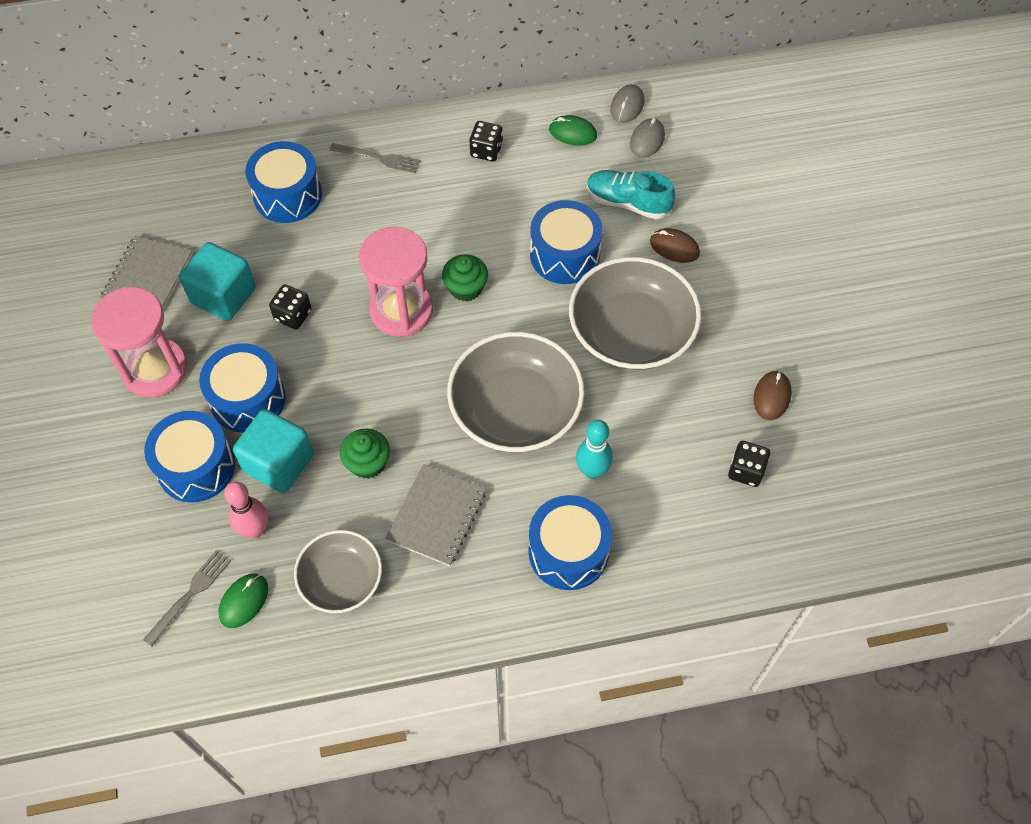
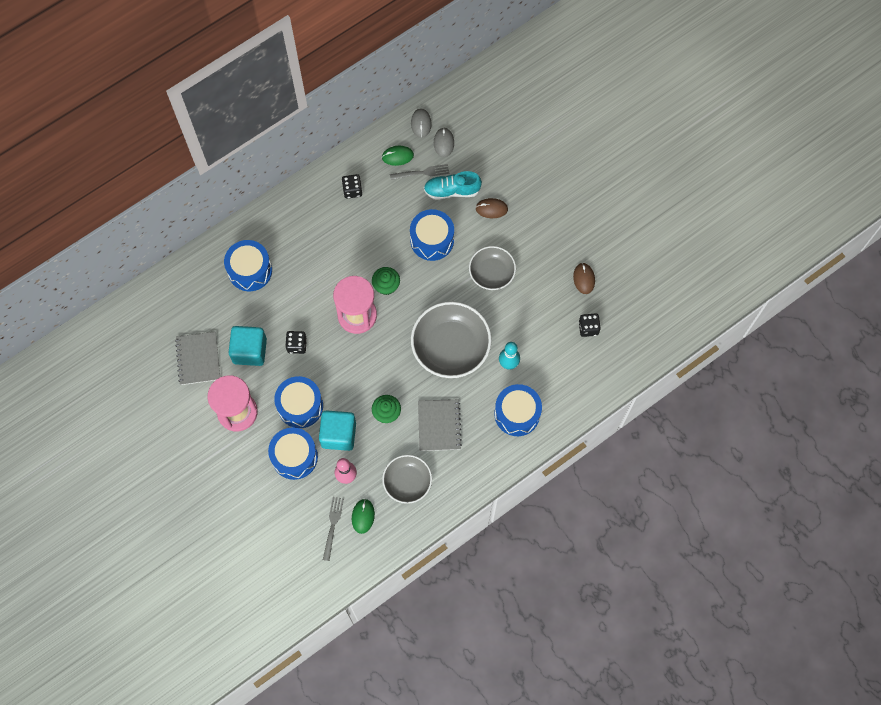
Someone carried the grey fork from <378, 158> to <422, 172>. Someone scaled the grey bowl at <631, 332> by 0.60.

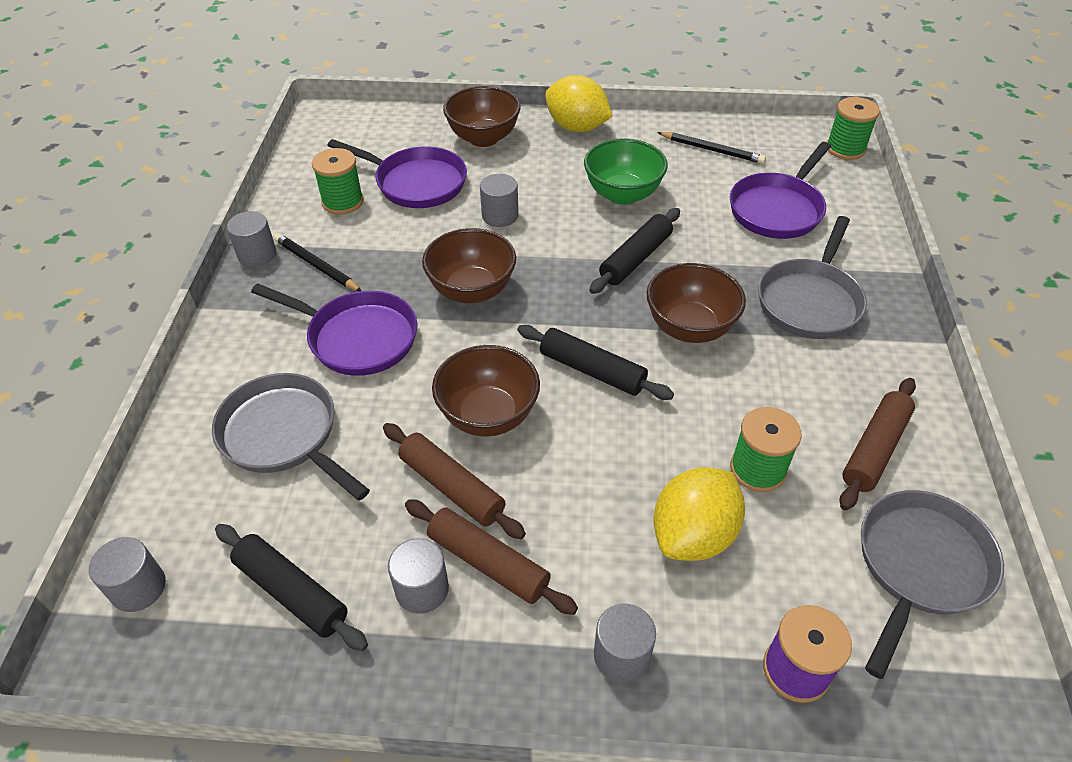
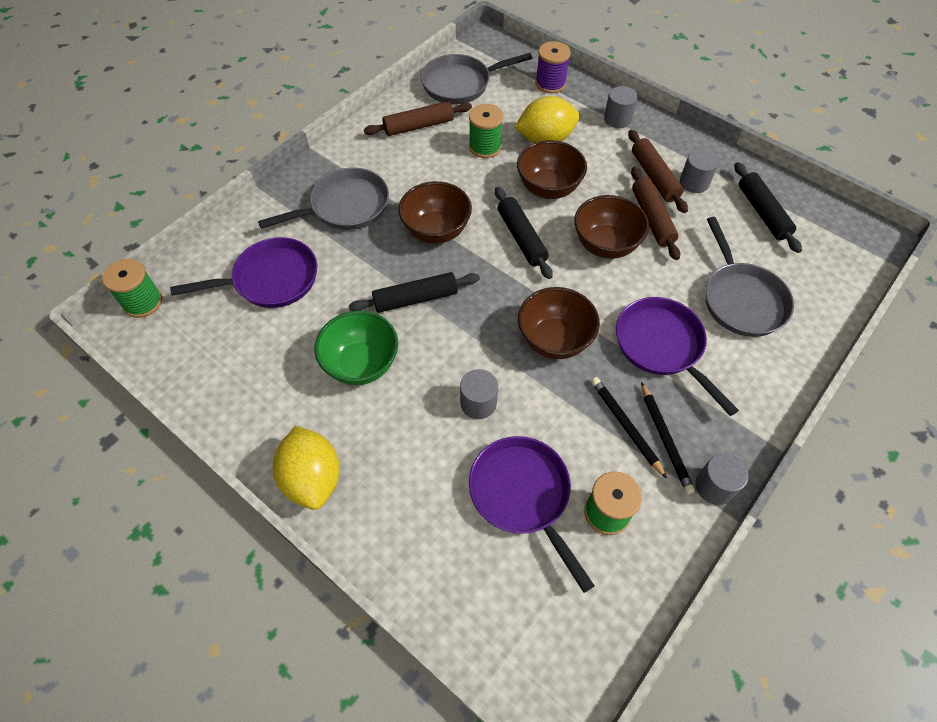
Someone carried the brown bowl from <483, 138> to <548, 188>. Someone carried the black pencil from <712, 150> to <625, 426>. Someone took away the grey cylinder at <138, 588>.

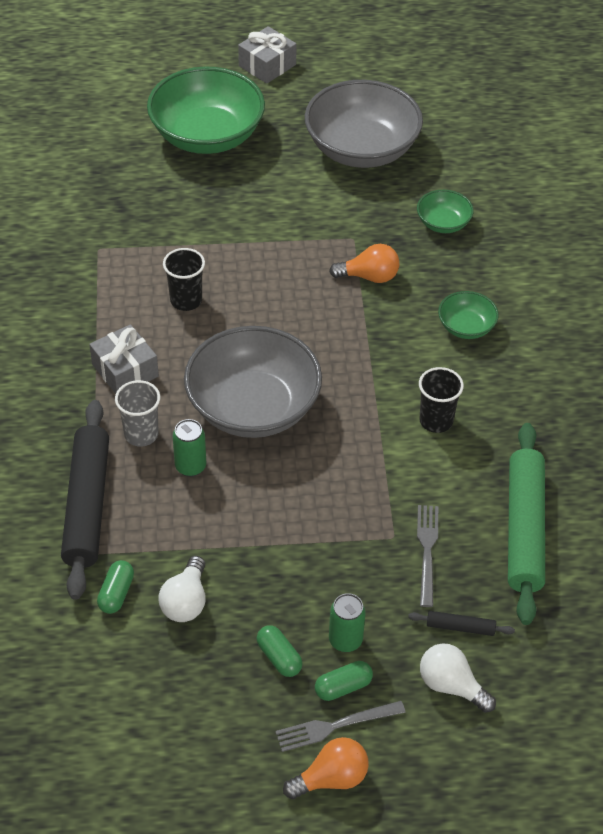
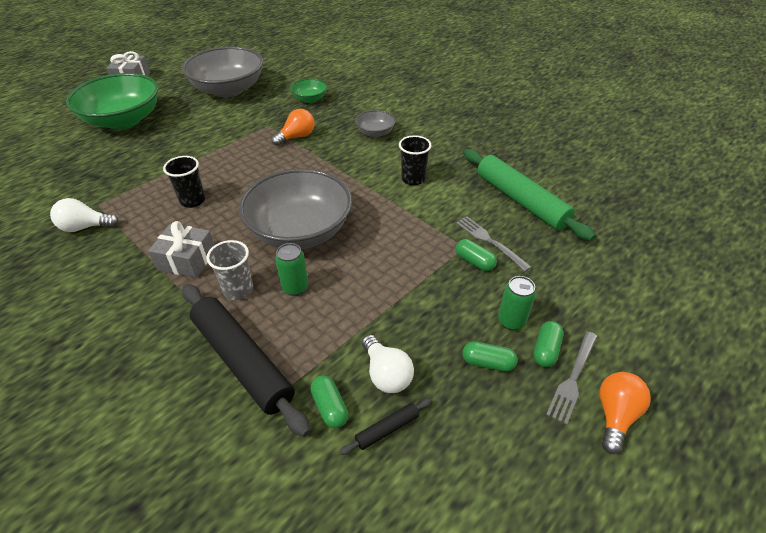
Someone carried the white light bulb from <451, 685> to <85, 227>. Someone carried the black rolling pin from <460, 627> to <387, 429>. Someone repainted the green bowl at <466, 327>, which became the grey bowl at <375, 133>. Someone put down the green capsule at <474, 261>.

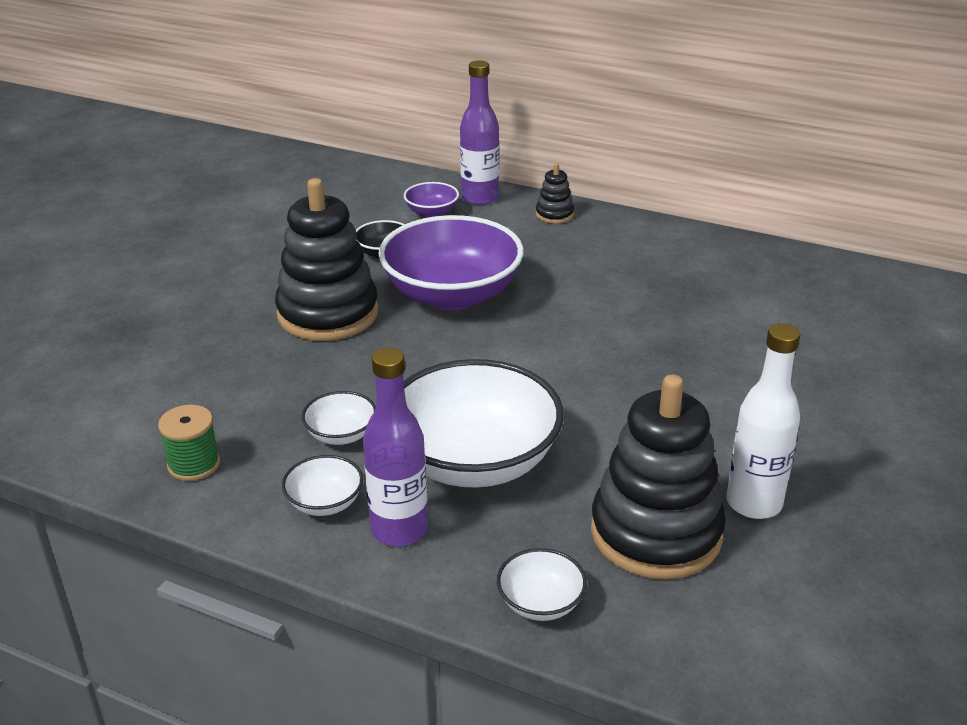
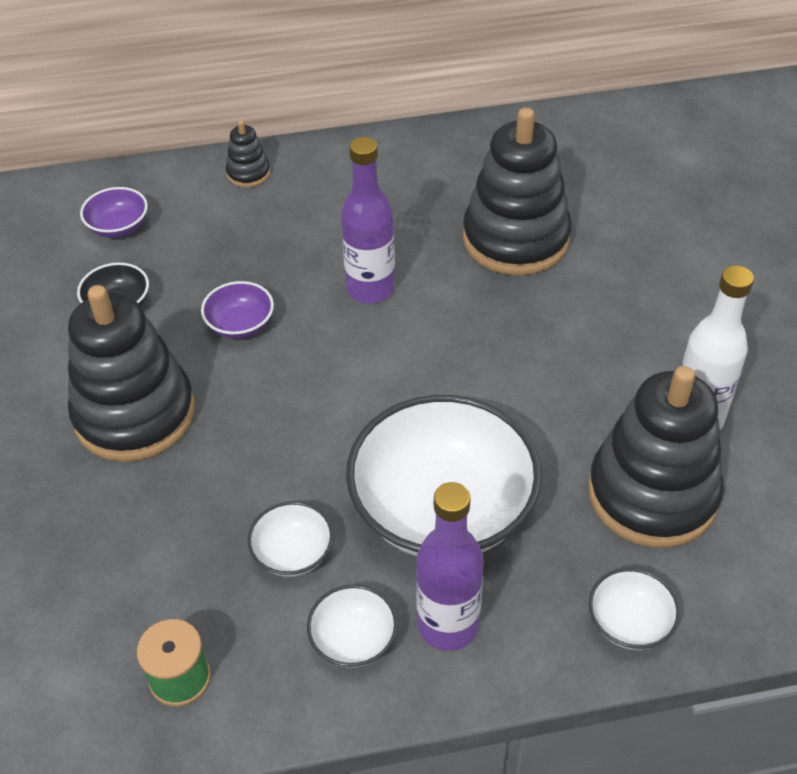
Someone scaled the purple bowl at <452, 295> by 0.44. Someone carried the purple bottle from <480, 198> to <370, 289>. Someone put down the black stacking toy at <516, 239>.

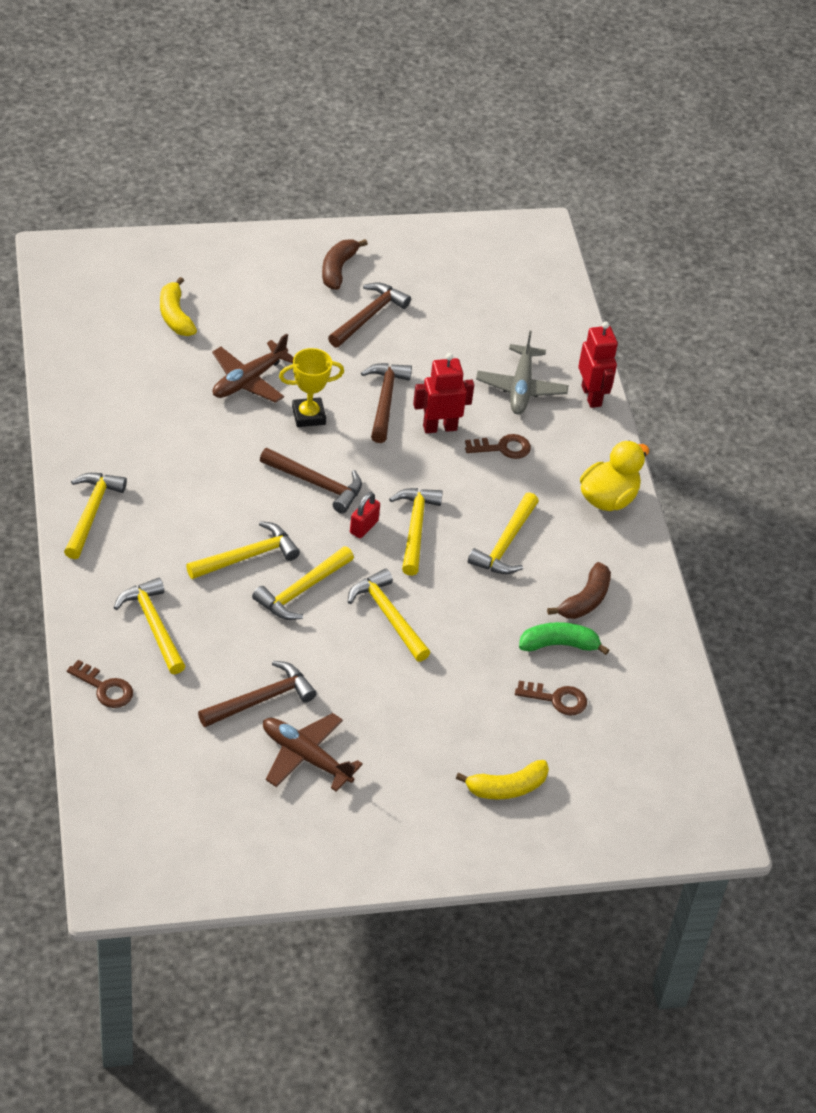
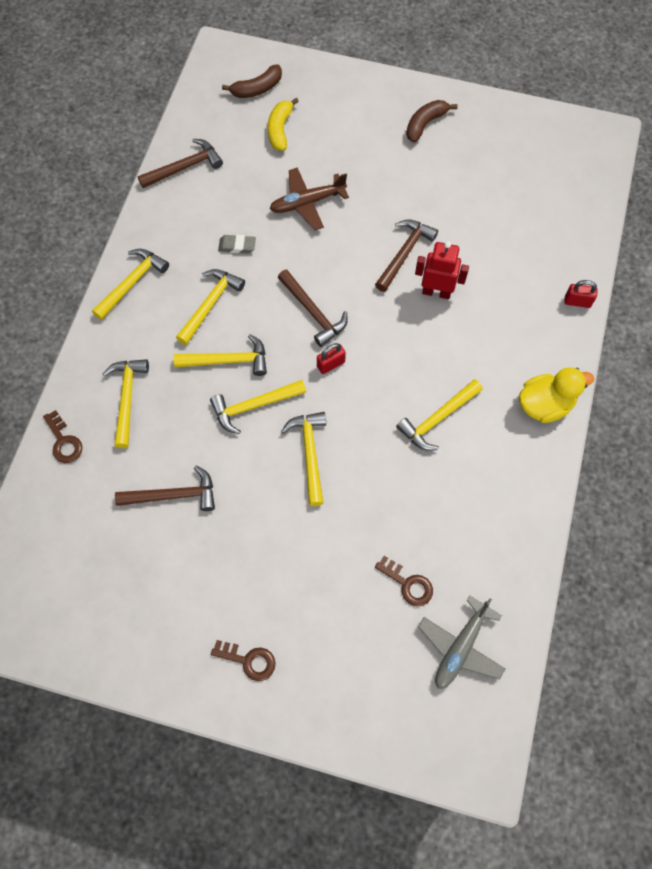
Someone carried the brown hammer from <368, 316> to <184, 167>. Someone carried the yellow hammer from <415, 528> to <210, 304>. Someone carried the brown key from <503, 448> to <248, 660>. Someone put down the grey eraser at <237, 246>. Someone carried the brown banana from <585, 600> to <257, 89>. Someone carried the grey plane from <521, 388> to <460, 647>. Someone swapped the red robot at <591, 396> for the red padlock at <577, 302>. Someone took away the brown plane at <305, 757>. Someone took away the yellow trophy at <308, 415>. Someone took away the yellow banana at <506, 788>. Someone took away the green banana at <559, 645>.

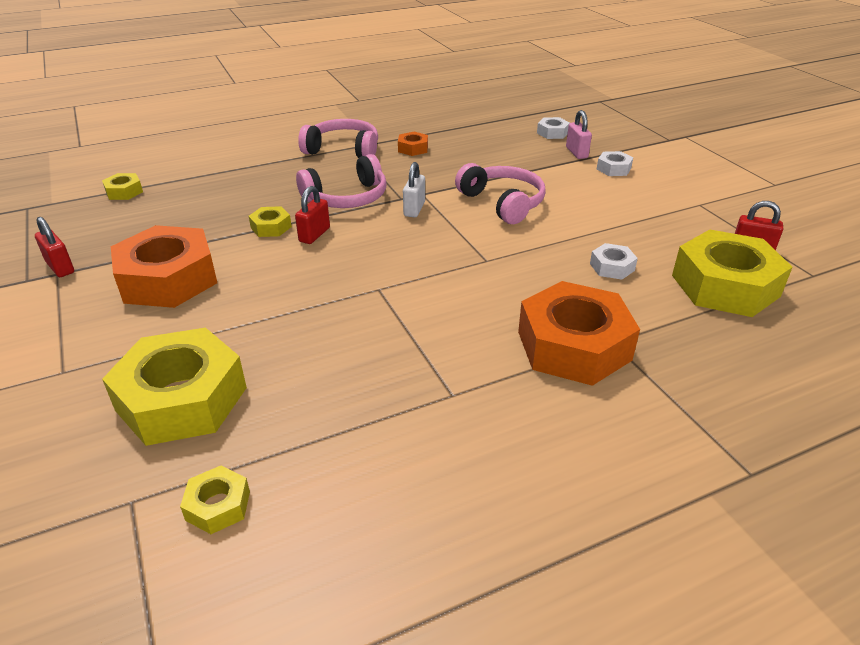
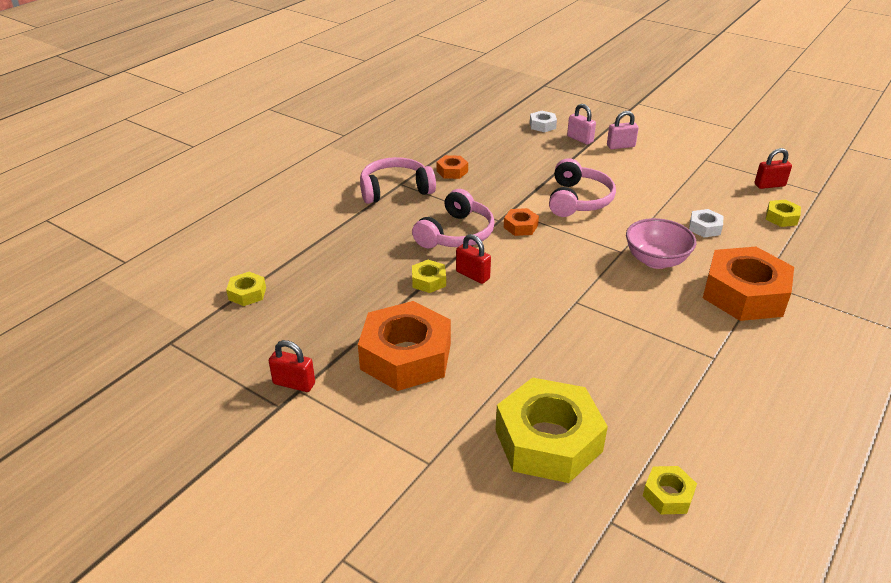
Someone rotated the red padlock at <314, 235> by 45 degrees counterclockwise. Someone swapped the white padlock at <414, 209> for the orange nut at <520, 226>. Someone rotated the pink headphones at <502, 203> by 75 degrees clockwise. Someone swapped the white nut at <613, 169> for the pink padlock at <620, 146>. Someone put down the pink bowl at <656, 260>. Someone scaled the yellow nut at <725, 285> by 0.45.

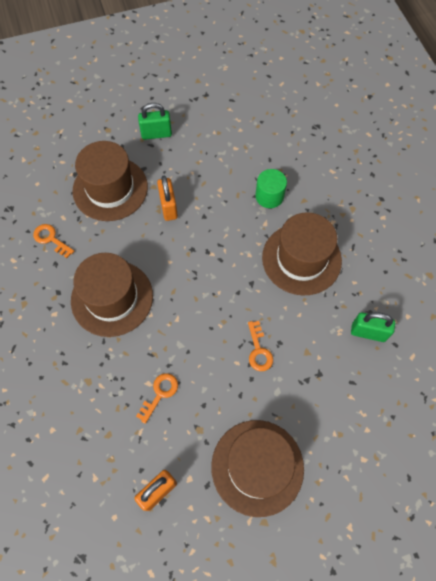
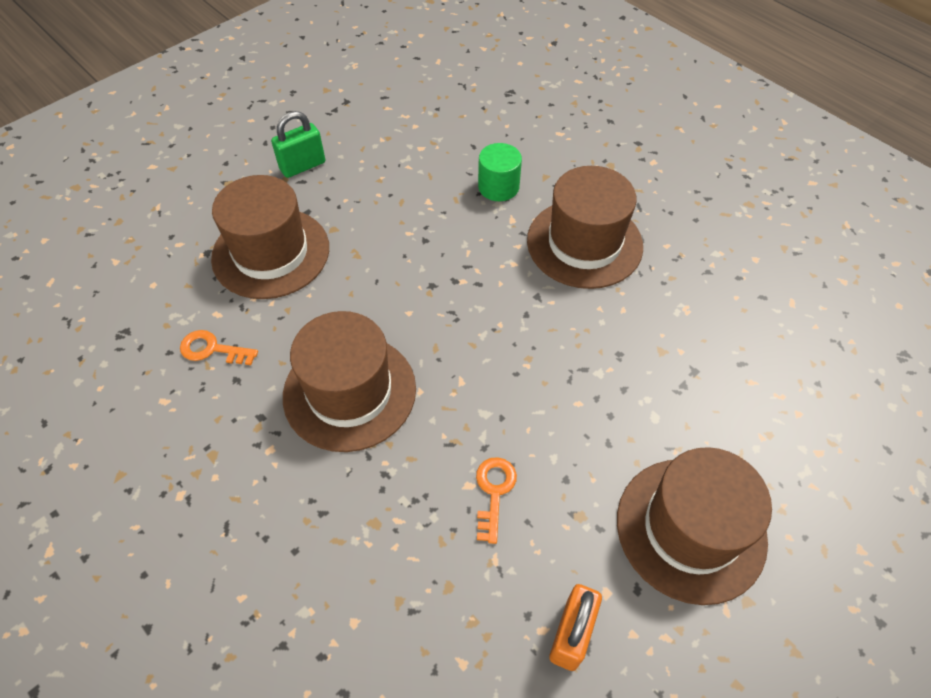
Someone took away the orange padlock at <168, 207>. Someone took away the orange key at <259, 350>. Someone took away the green padlock at <368, 332>.

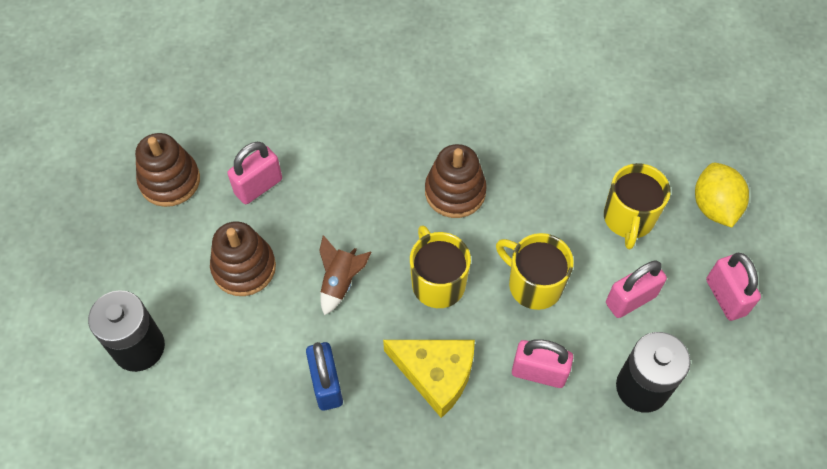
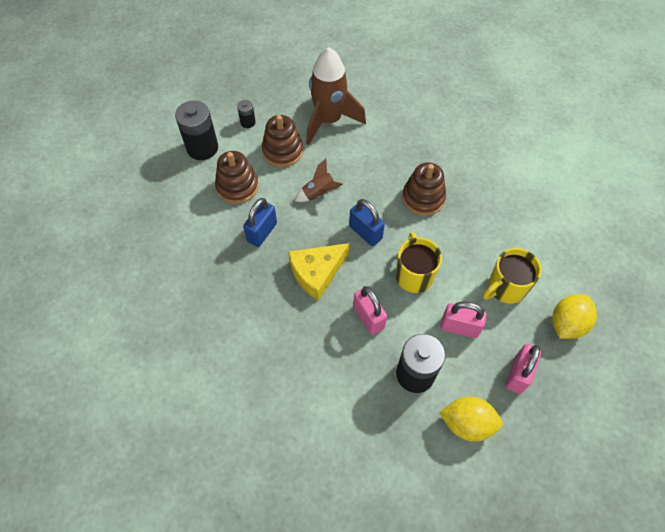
Someone carried the brown stacking toy from <170, 181> to <237, 186>. Someone put down the black battery at <248, 122>. Someone rotated the yellow cheese at <436, 374> by 75 degrees clockwise. Someone swapped the pink padlock at <258, 186> for the brown rocket at <329, 120>. Someone swapped the yellow mug at <437, 282> for the blue padlock at <365, 232>. Someone put down the yellow lemon at <467, 423>.

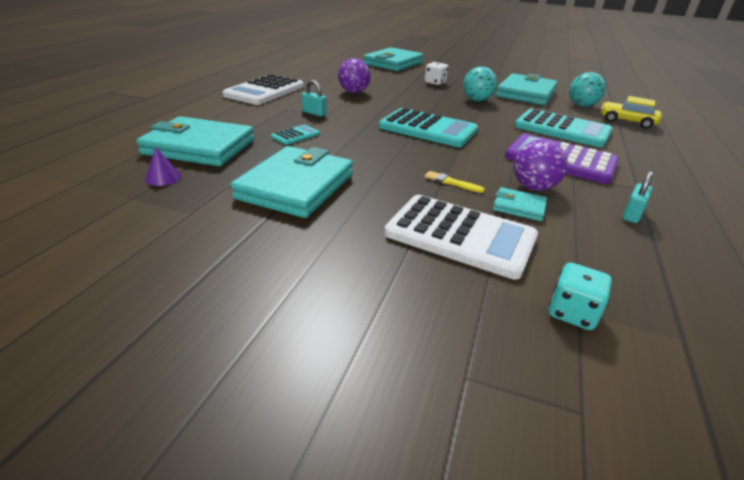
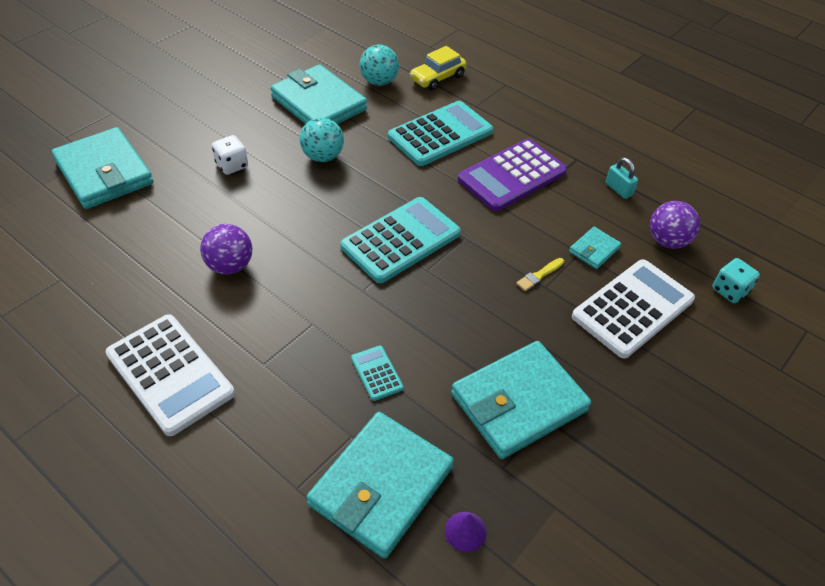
Someone rotated the turquoise wallet at <296, 186> by 75 degrees counterclockwise. Someone carried the purple ball from <533, 187> to <667, 241>. Someone took away the turquoise padlock at <314, 113>.

